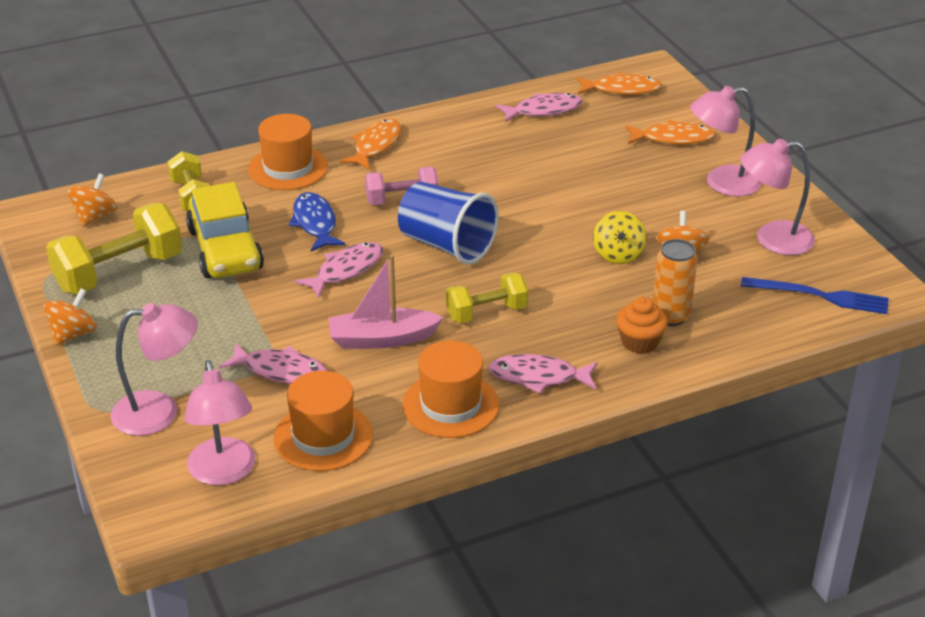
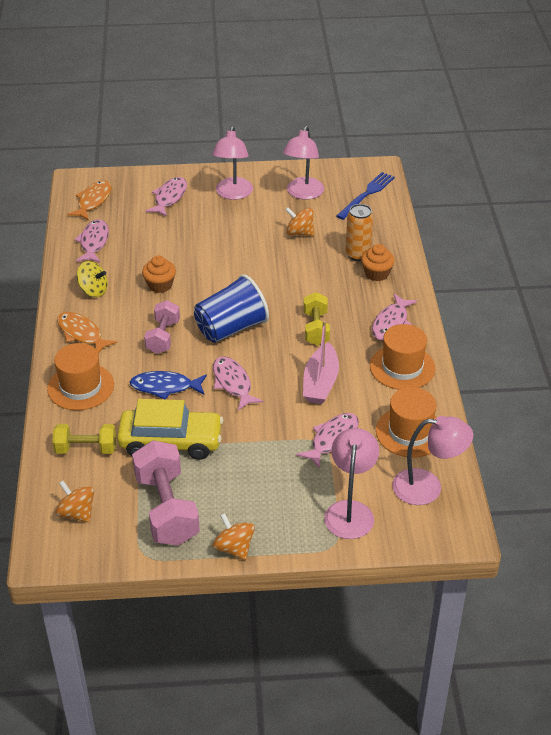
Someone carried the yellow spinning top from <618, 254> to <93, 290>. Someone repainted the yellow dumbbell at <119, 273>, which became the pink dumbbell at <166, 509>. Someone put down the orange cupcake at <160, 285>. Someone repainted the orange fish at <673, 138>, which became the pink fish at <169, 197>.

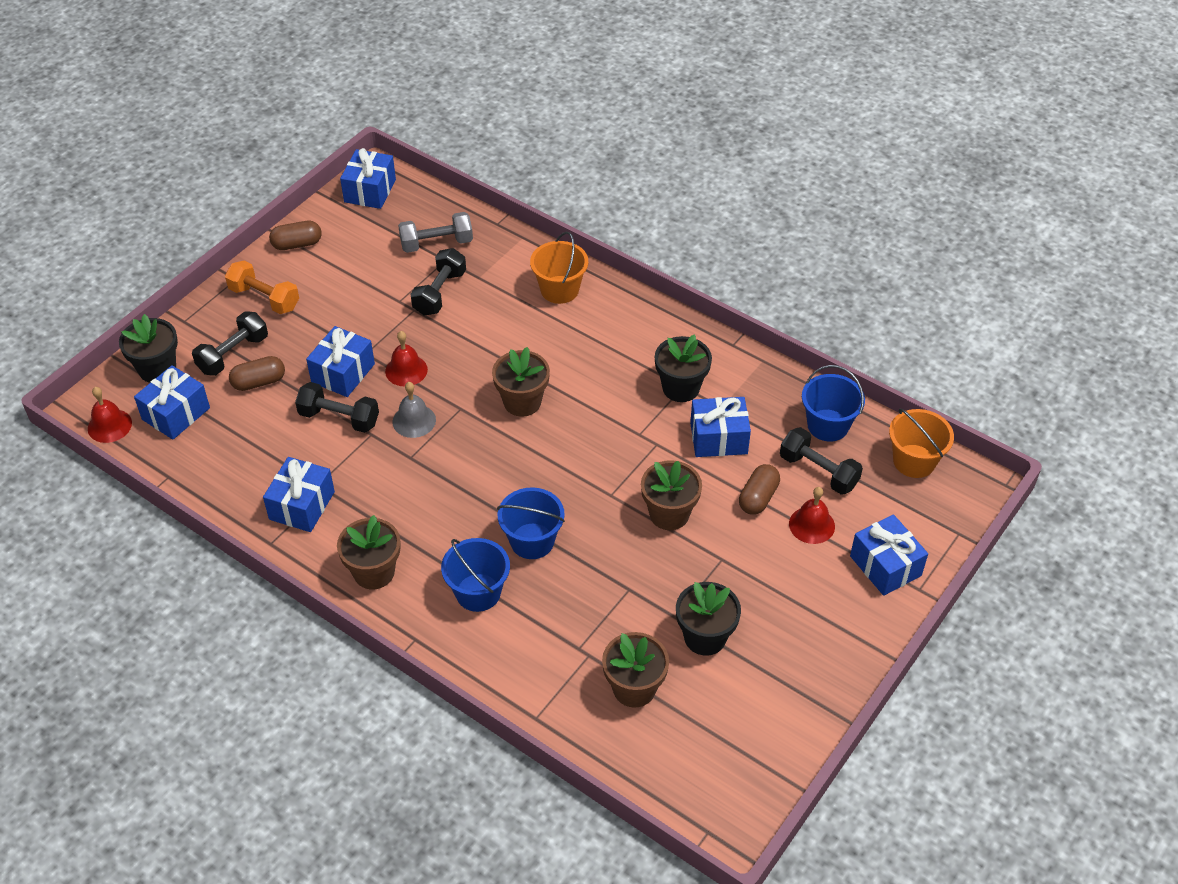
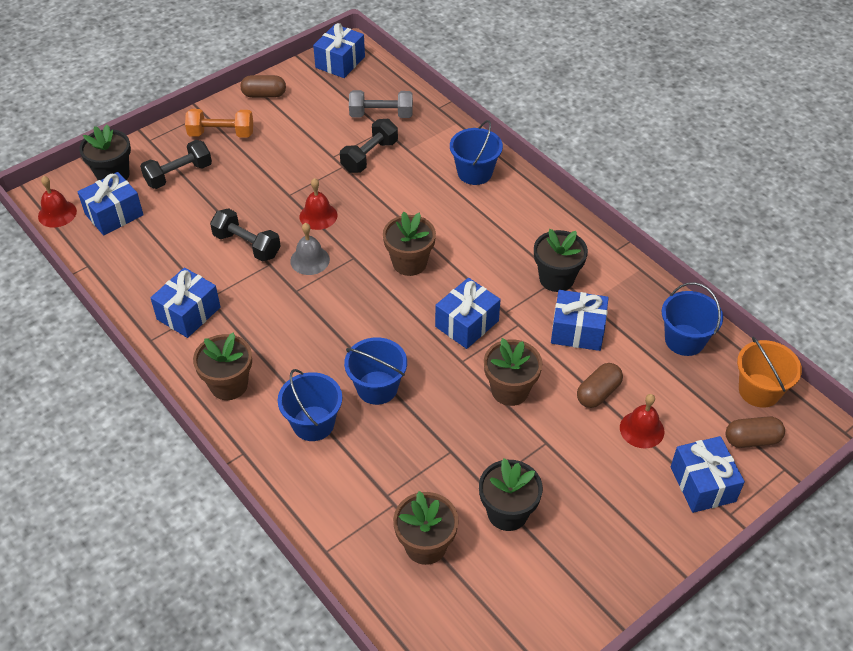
Someone rotated the orange dumbbell at <264, 298> by 45 degrees counterclockwise. Someone carried the blue gift from <343, 373> to <467, 324>. Someone repainted the orange bucket at <559, 289>, which became the blue bucket at <474, 172>. Someone carried the brown capsule from <259, 382> to <752, 439>. Someone took away the black dumbbell at <818, 471>.

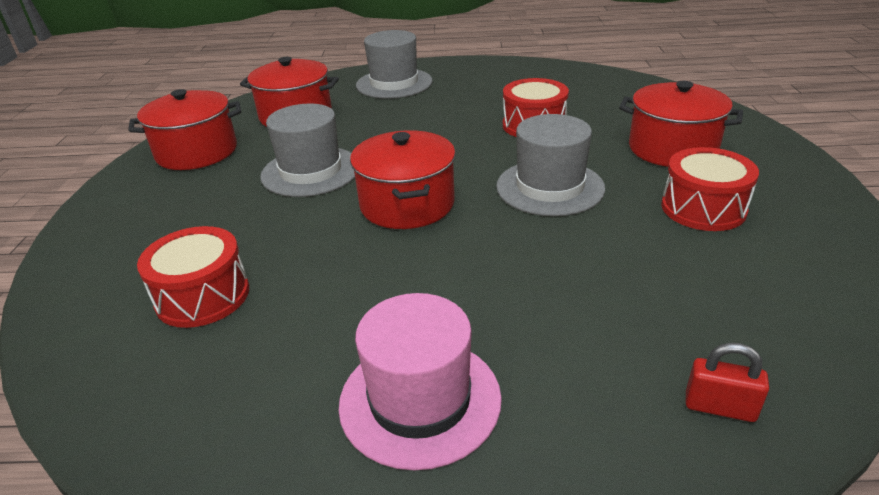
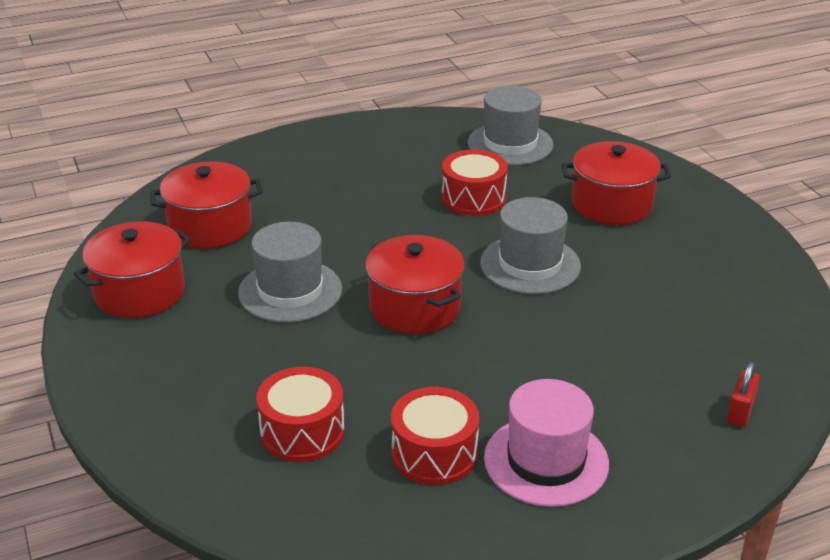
Someone carried the red drum from <703, 208> to <434, 453>. Someone carried the grey hat from <394, 83> to <510, 144>. Someone rotated the red padlock at <719, 407> by 60 degrees counterclockwise.

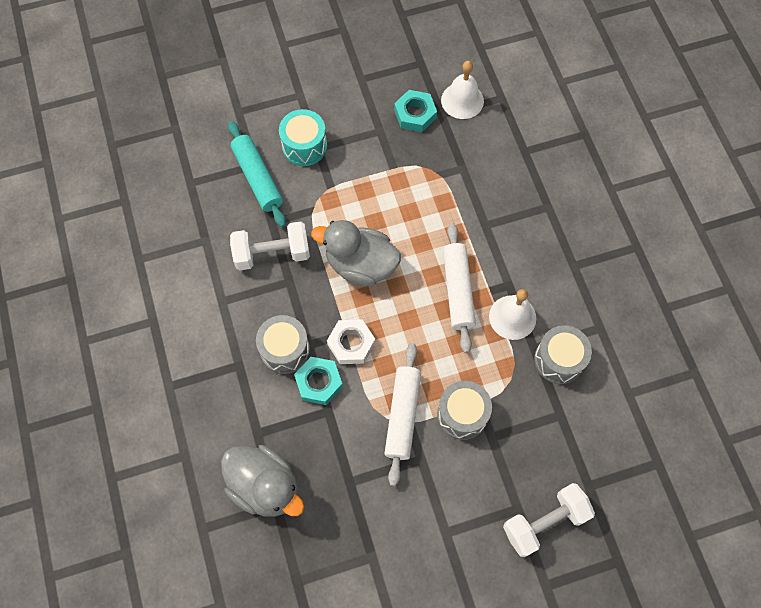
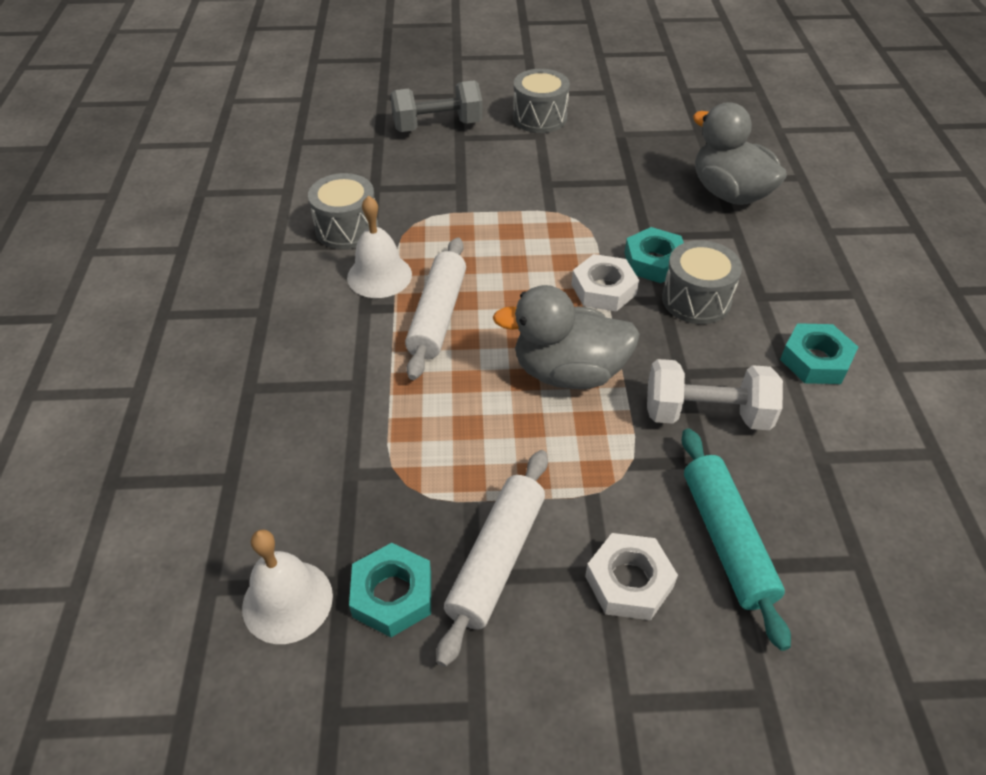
Someone repainted the white dumbbell at <544, 522>, which became the grey dumbbell at <437, 126>. Someone carried the white rolling pin from <403, 415> to <496, 559>. Someone rotated the grey duck at <360, 265> by 150 degrees clockwise. Someone carried the grey drum from <462, 414> to <539, 118>. Someone swapped the turquoise drum at <304, 146> for the white nut at <629, 581>. Someone put down the turquoise nut at <815, 360>.

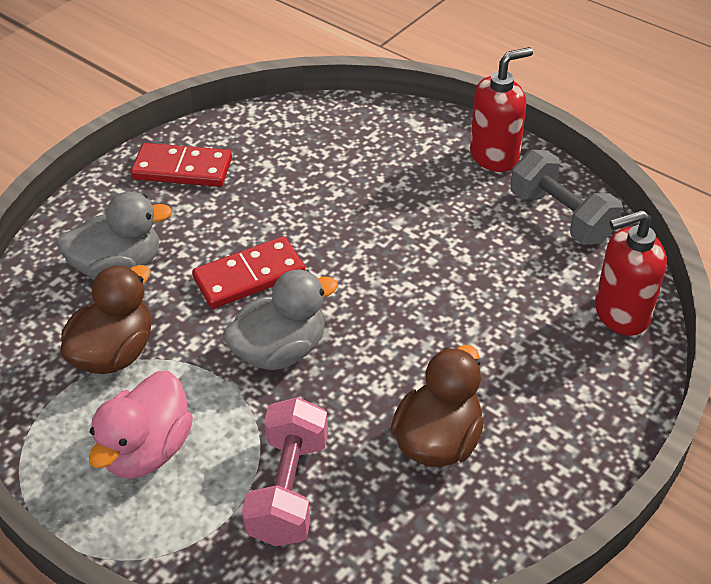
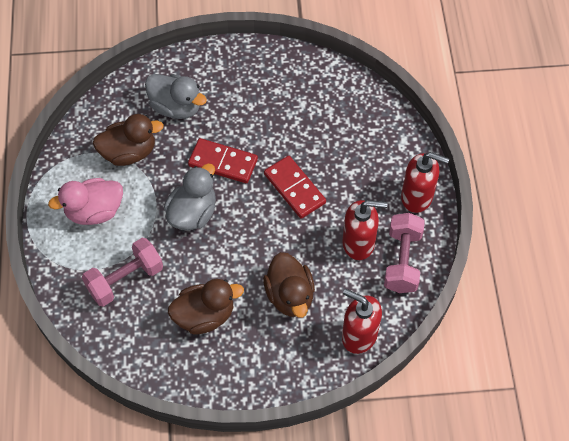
Someone rotated the grey duck at <280, 350> by 75 degrees counterclockwise. Someone put down the brown duck at <290, 295>. Someone carried the red domino from <182, 169> to <294, 188>. Someone put down the red soap dispenser at <359, 243>. Someone repainted the grey dumbbell at <561, 217>, which became the pink dumbbell at <402, 261>.

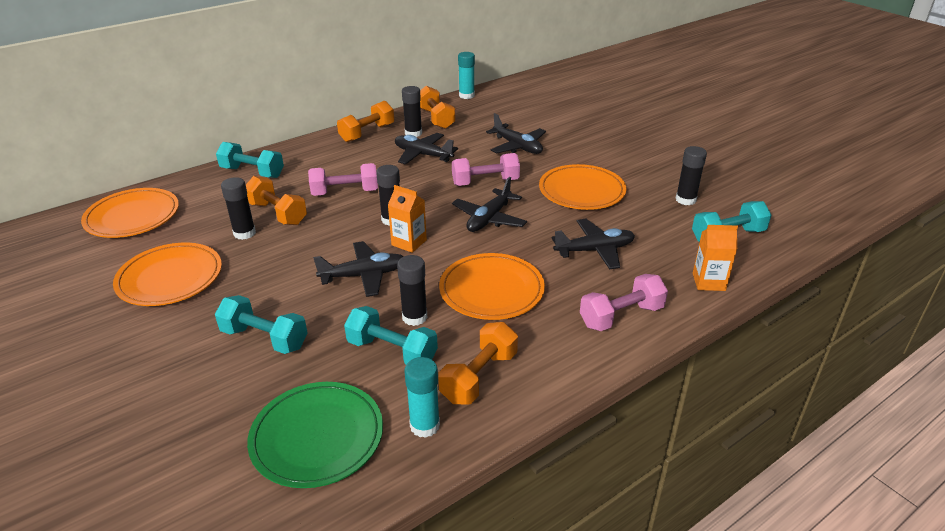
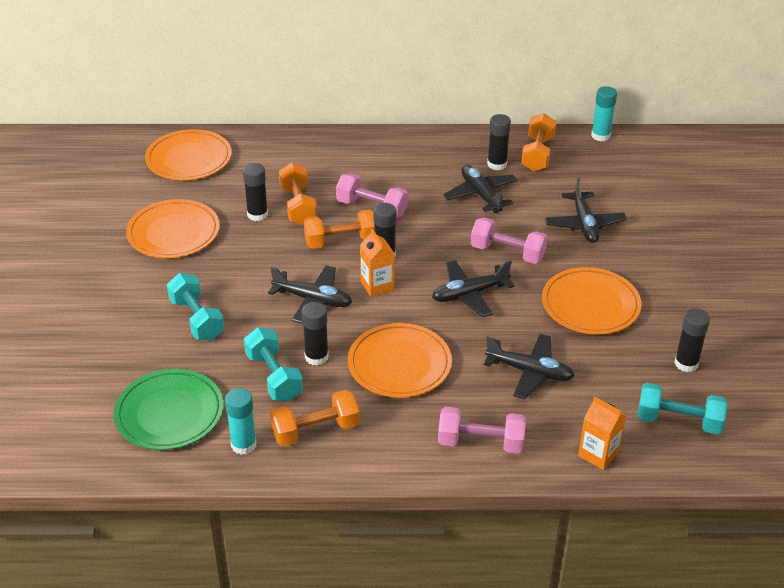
Someone carried the orange dumbbell from <367, 133> to <341, 241>. Someone took away the turquoise dumbbell at <252, 172>.

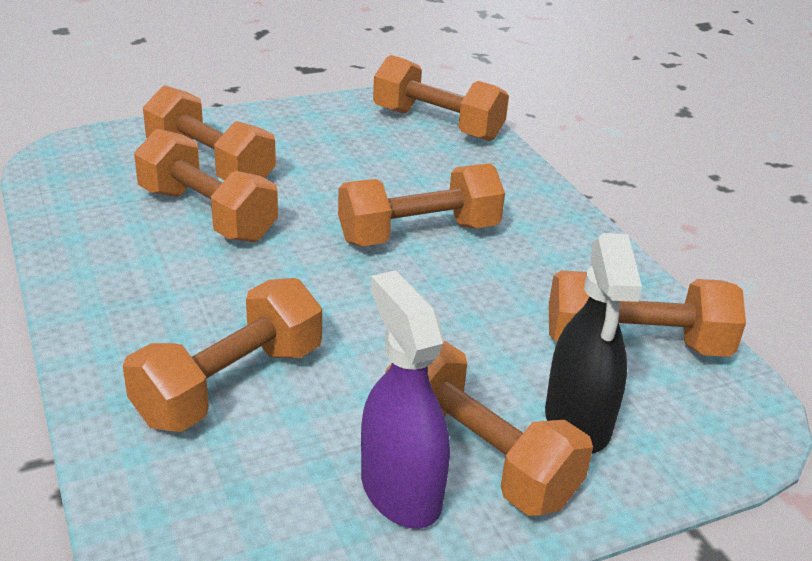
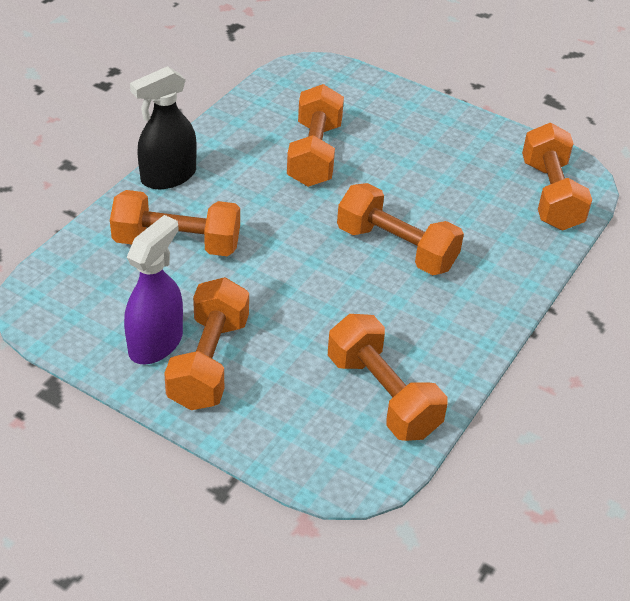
Someone carried the black spray bottle from <578, 422> to <168, 176>. Someone took away the orange dumbbell at <210, 164>.

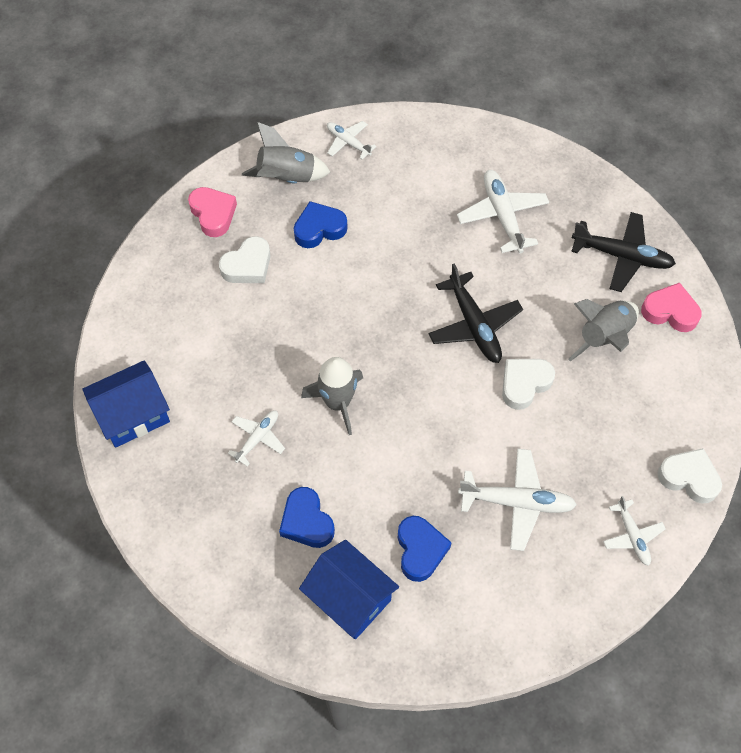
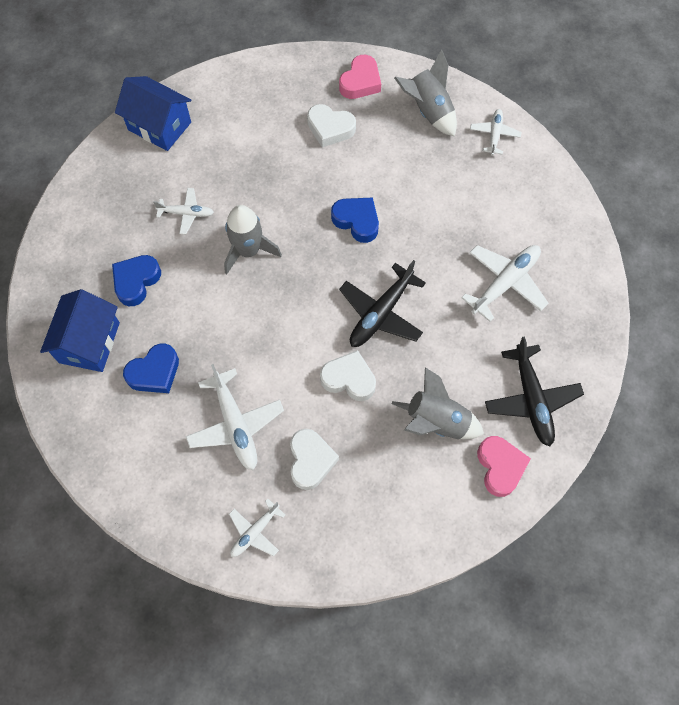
Someone carried the white heart from <689, 478> to <310, 460>. Someone carried the blue heart from <319, 229> to <357, 221>.

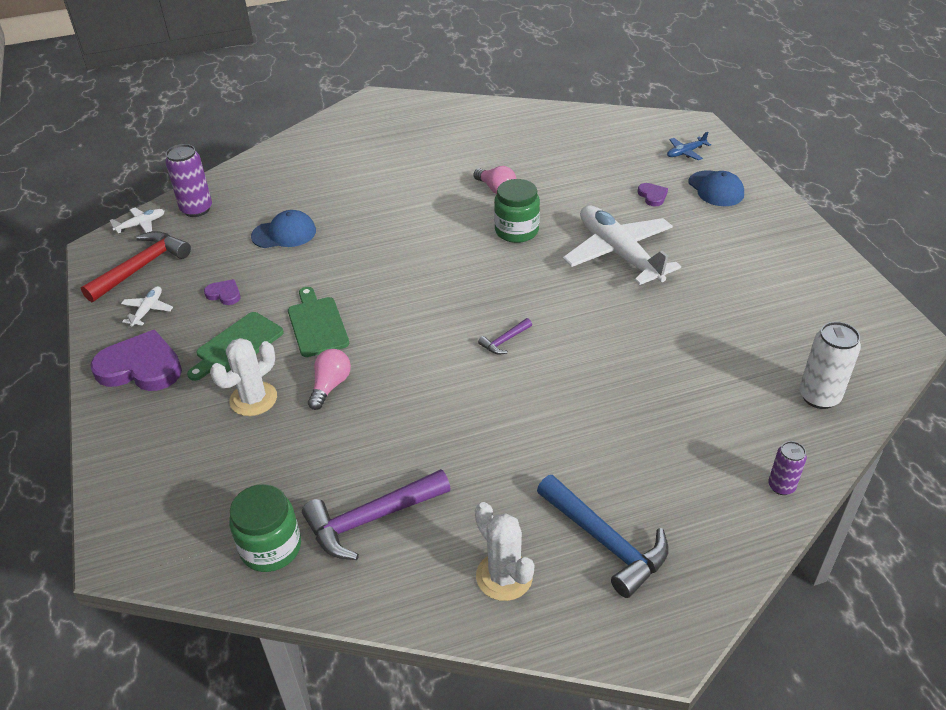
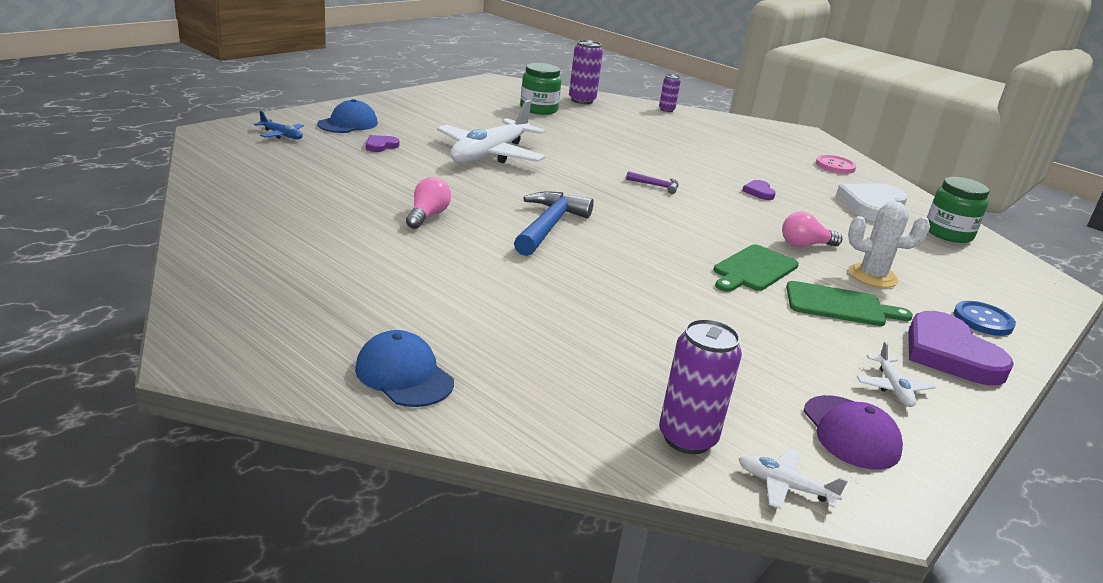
Someone carried the blue cap from <284, 234> to <404, 375>. Someone carried the blue hammer from <605, 542> to <549, 226>. Someone carried the green jar from <516, 231> to <538, 109>. Someone repainted the white can at <819, 397>, which became the purple can at <582, 100>. Someone carried the purple heart from <224, 294> to <759, 192>. Someone swapped the red hammer at <141, 267> for the purple cap at <850, 432>. Someone swapped the white cactus at <504, 576> for the pink button at <835, 166>. Someone swapped the purple hammer at <371, 519> for the white heart at <872, 206>. Someone rotated the white plane at <148, 310> by 75 degrees counterclockwise. Someone put down the blue button at <983, 320>.

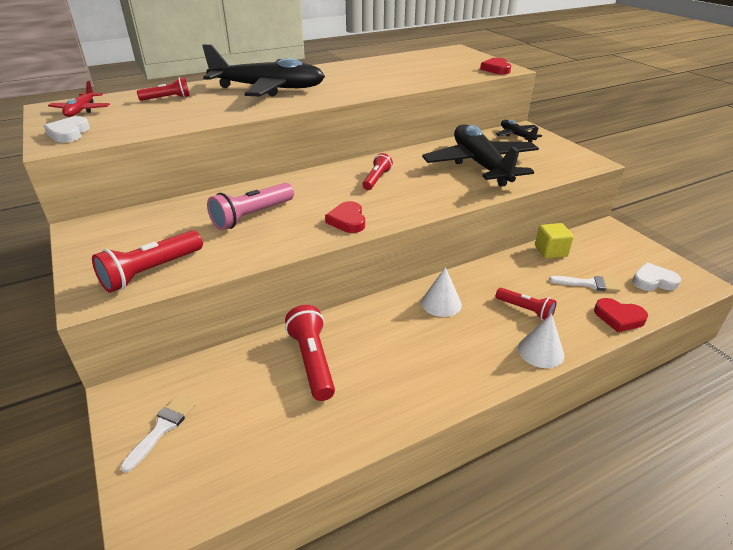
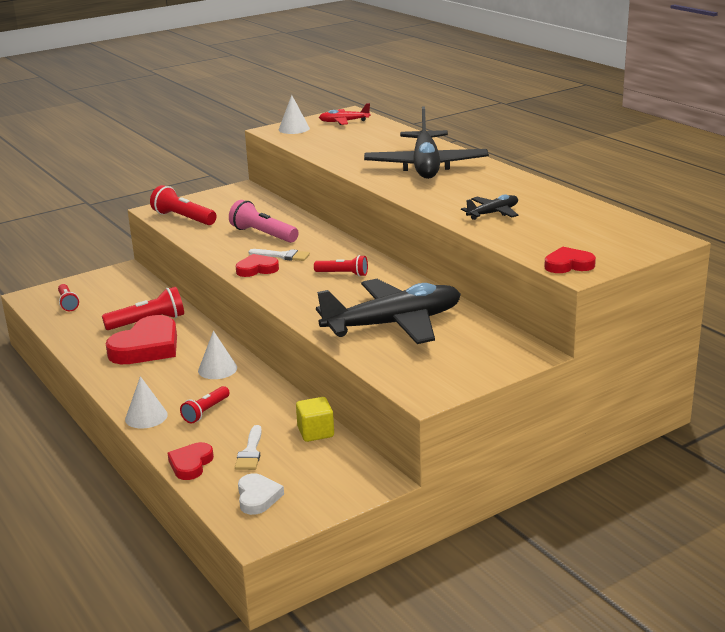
Someone carried the red flashlight from <167, 98> to <68, 303>. Someone put down the red heart at <147, 347>. Someone carried the white brush from <162, 428> to <283, 256>. Someone swapped the white heart at <69, 133> for the white cone at <294, 129>. Someone carried the black plane from <516, 135> to <493, 213>.

